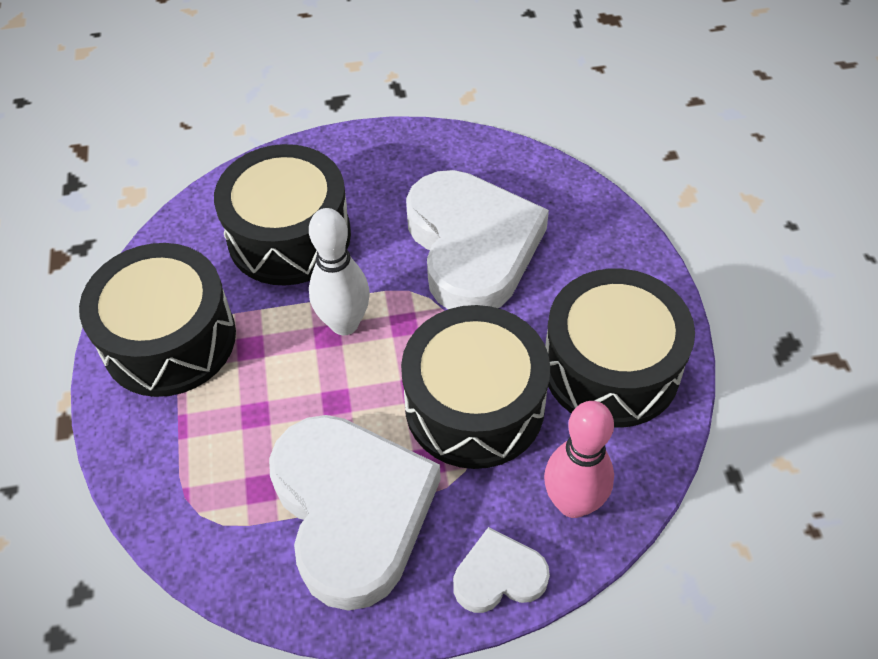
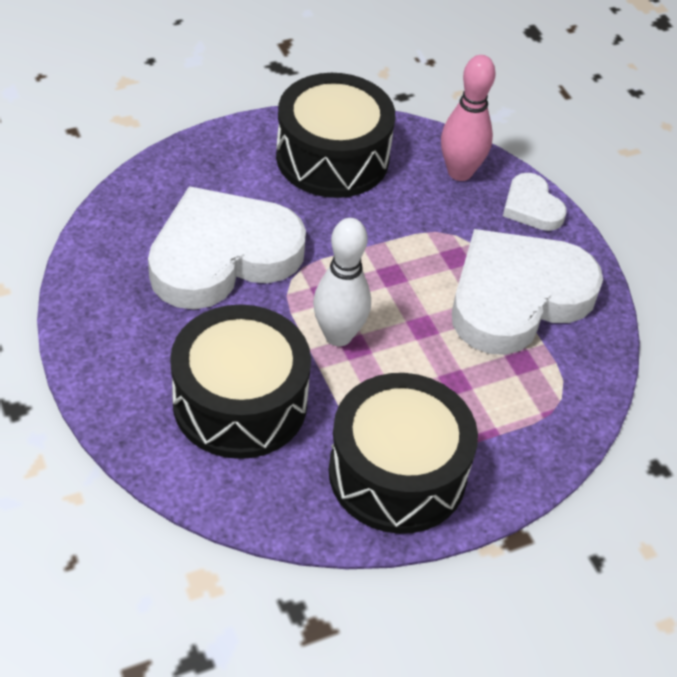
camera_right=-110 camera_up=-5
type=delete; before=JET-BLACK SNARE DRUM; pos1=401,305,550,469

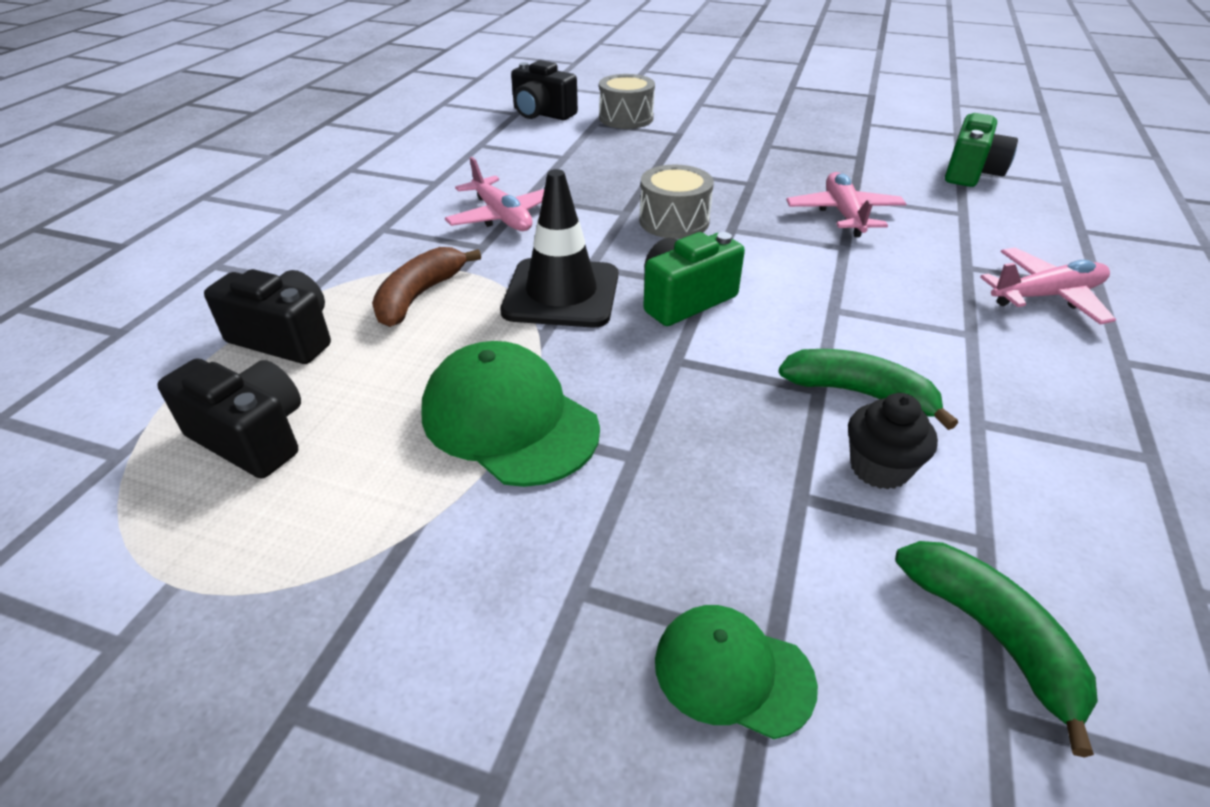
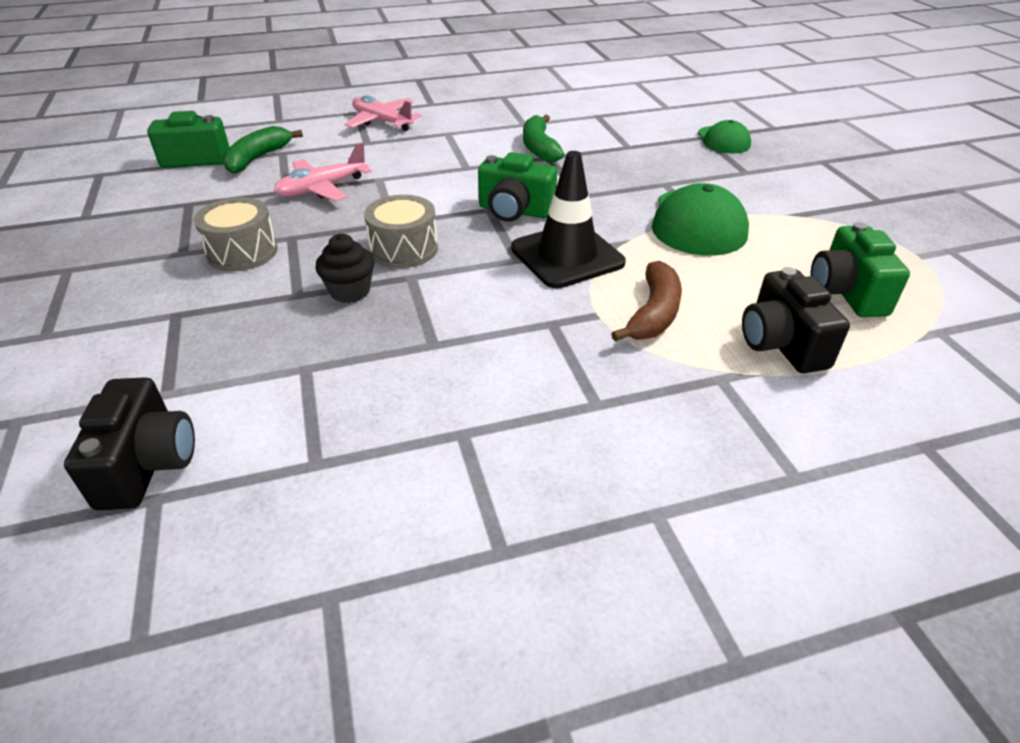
camera_right=-125 camera_up=0
type=move; before=GRAY SNARE DRUM; pos1=599,74,655,129; pos2=194,197,278,271
type=move; before=EMERALD BANANA FRUIT; pos1=895,541,1098,758; pos2=222,126,303,174
type=move; before=JET-BLACK MUFFIN; pos1=848,393,938,490; pos2=315,234,374,303
type=rotate; before=BROWN BANANA FRUIT; pos1=372,247,481,327; pos2=611,261,682,342; turn=-60
type=recolor; before=JET-BLACK PHOTO CAMERA; after=EMERALD PHOTO CAMERA; pos1=157,358,301,479; pos2=811,222,910,317
type=delete; before=ROSY AEROPLANE; pos1=445,157,544,231

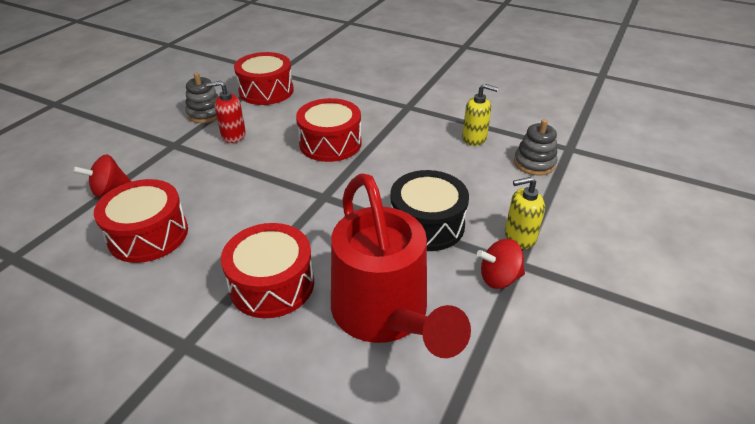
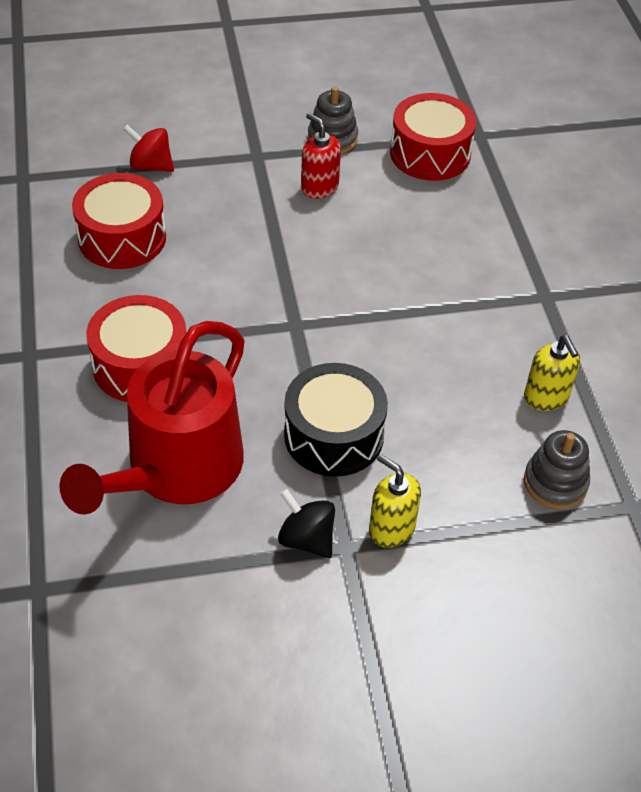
camera_right=50 camera_up=10
type=recolor; before=SCARLET WHIRLIGIG; after=JET-BLACK WHIRLIGIG; pos1=477,239,525,289; pos2=278,489,335,558
type=delete; before=SCARLET SNARE DRUM; pos1=296,98,362,162

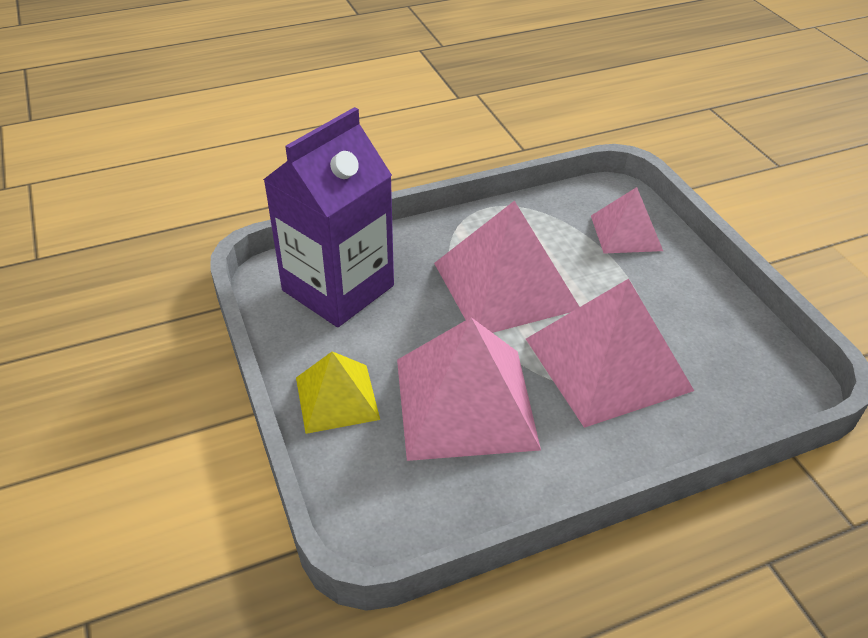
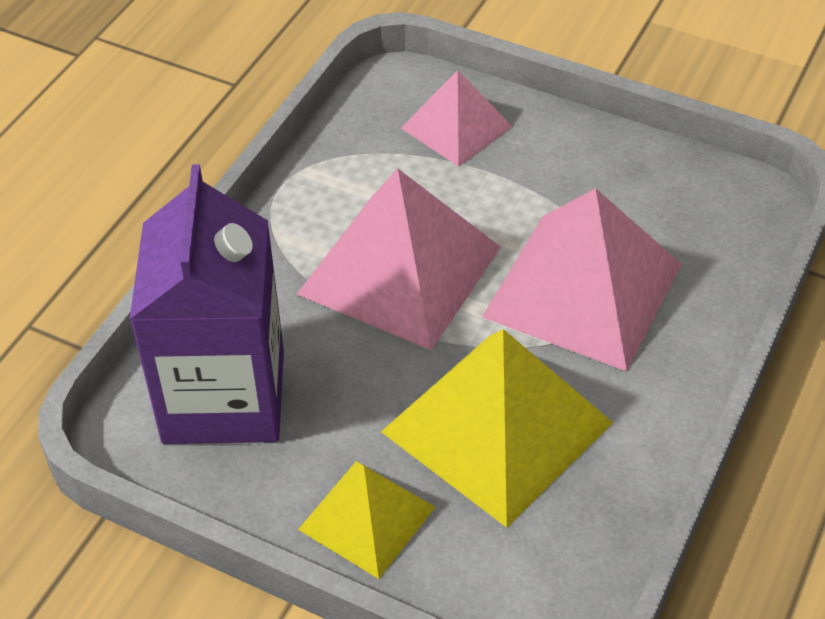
camera_right=-40 camera_up=5
type=recolor; before=ROSY PYRAMID; after=BRIGHT YELLOW PYRAMID; pos1=397,317,541,461; pos2=381,329,613,528

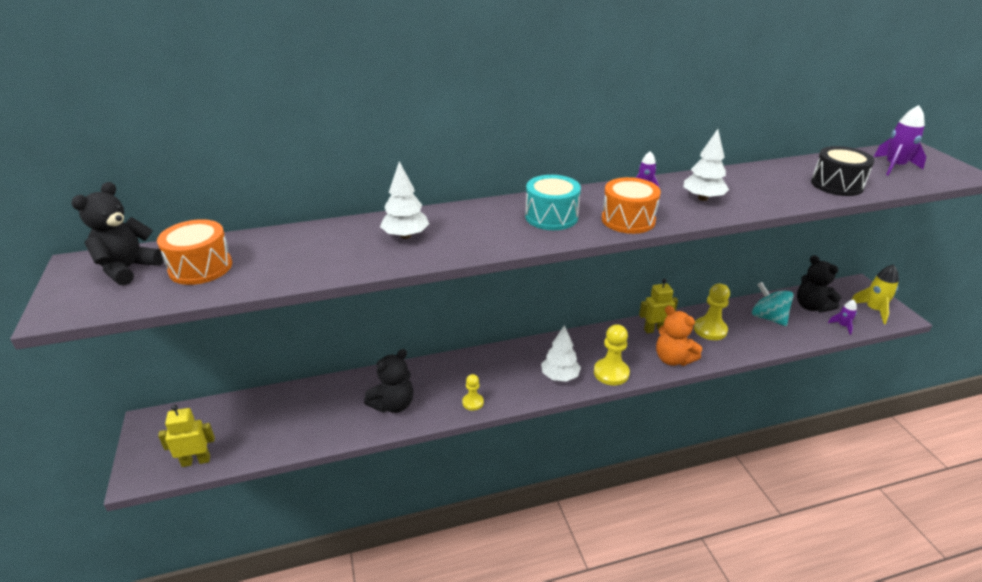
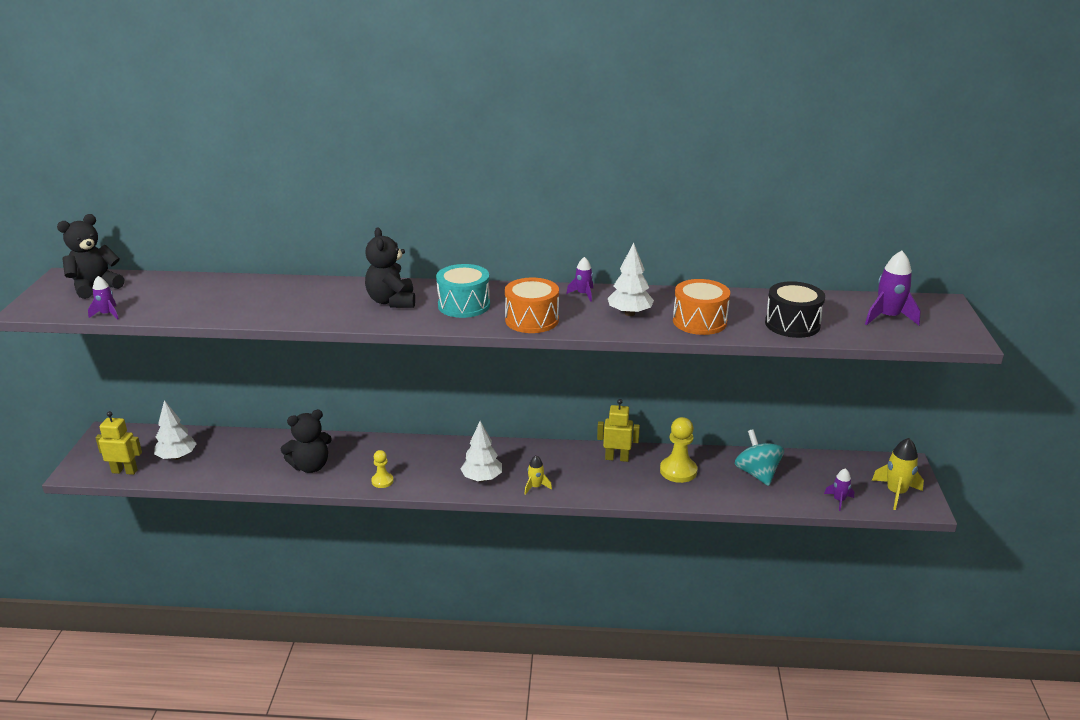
camera_right=20 camera_up=-5
type=insert; after=PURPLE TOY ROCKET; pos2=88,276,119,320
type=move; before=SNOW-WHITE TREE; pos1=380,161,429,239; pos2=154,400,197,460
type=move; before=JET-BLACK TEDDY BEAR; pos1=797,255,841,312; pos2=365,228,415,308
type=replace; before=BRIGHT YELLOW GAME PAWN; after=BRIGHT YELLOW TOY ROCKET; pos1=594,324,630,385; pos2=524,455,552,495
type=move; before=ORANGE SNARE DRUM; pos1=157,219,232,285; pos2=673,279,730,335
type=delete; before=ORANGE TEDDY BEAR; pos1=656,306,702,366

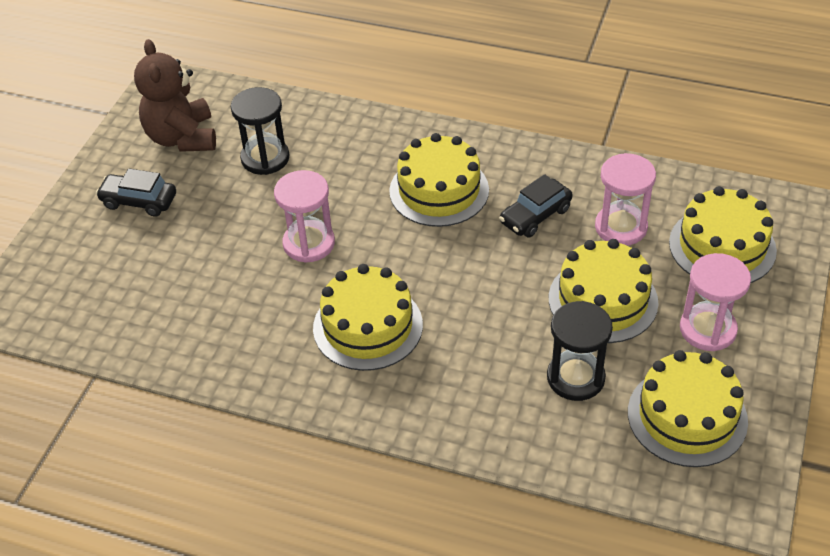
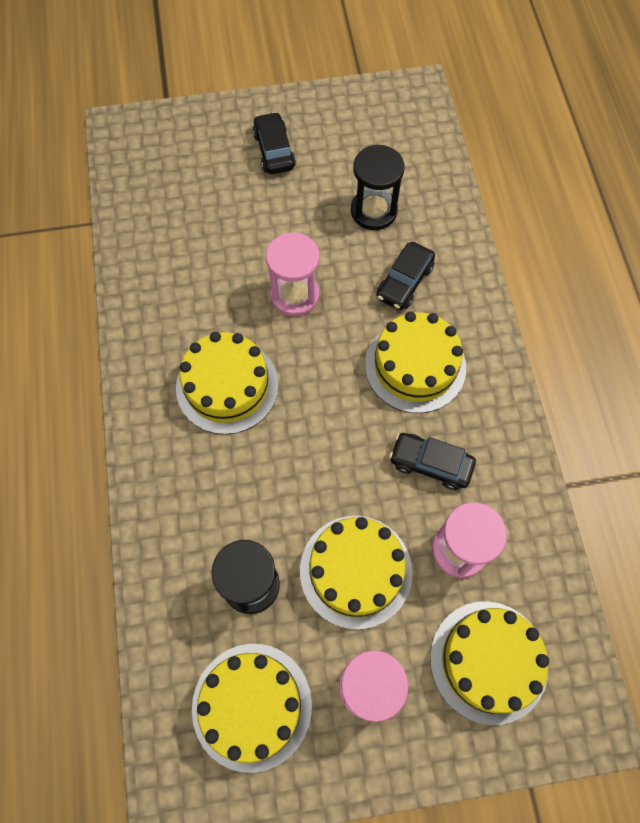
camera_right=60 camera_up=20
type=insert; after=JET-BLACK CAR; pos2=377,242,435,310
type=delete; before=BROWN TEDDY BEAR; pos1=134,39,216,152

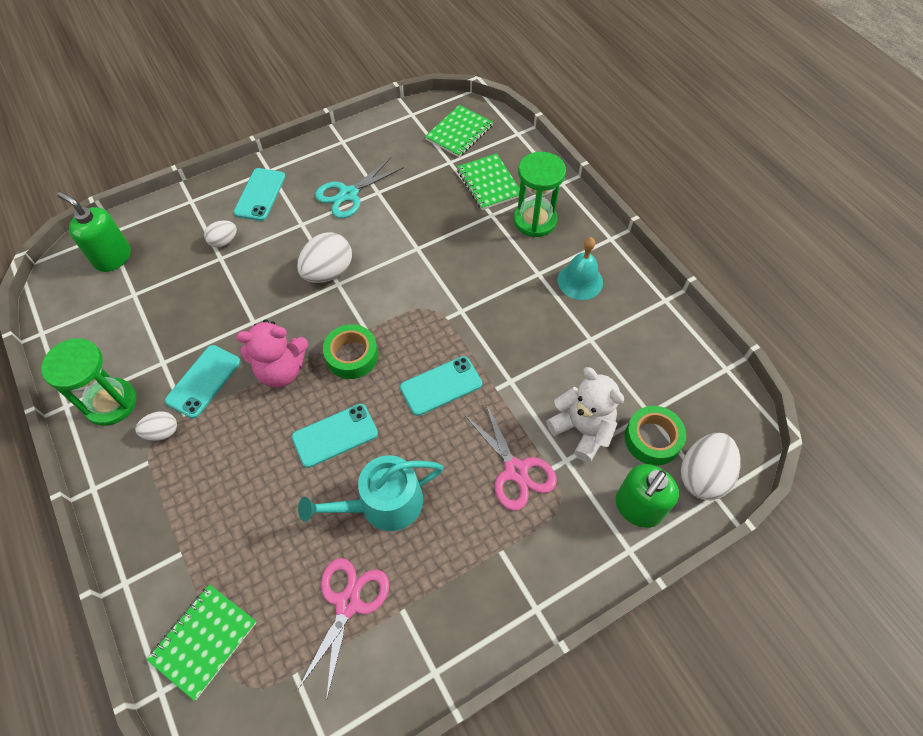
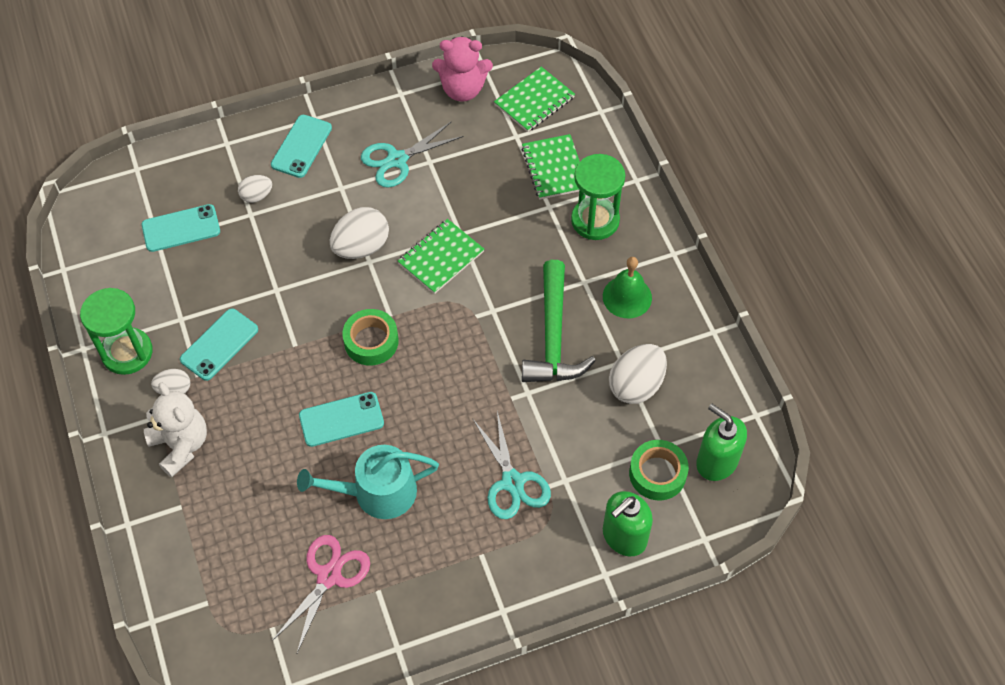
camera_right=10 camera_up=0
type=move; before=AQUA PHONE; pos1=400,356,482,416; pos2=142,204,220,252
type=move; before=SNOW-WHITE TEDDY BEAR; pos1=546,367,624,462; pos2=144,382,207,477
type=move; before=EMERALD NOTEPAD; pos1=147,584,257,701; pos2=398,219,484,294
type=move; before=ROSY TEDDY BEAR; pos1=236,320,308,387; pos2=432,36,493,102
type=recolor; before=ROSY SHEARS; after=AQUA SHEARS; pos1=464,402,557,510; pos2=473,411,551,519
type=insert; after=EMERALD CLAW HAMMER; pos2=522,260,596,382
type=recolor; before=AQUA HAND BELL; after=EMERALD HAND BELL; pos1=558,237,603,300; pos2=603,257,652,318
type=move; before=SNOW-WHITE TOY EGG; pos1=681,433,741,500; pos2=609,344,667,404
type=move; before=EMERALD SOAP PUMP; pos1=57,192,131,272; pos2=696,404,747,481

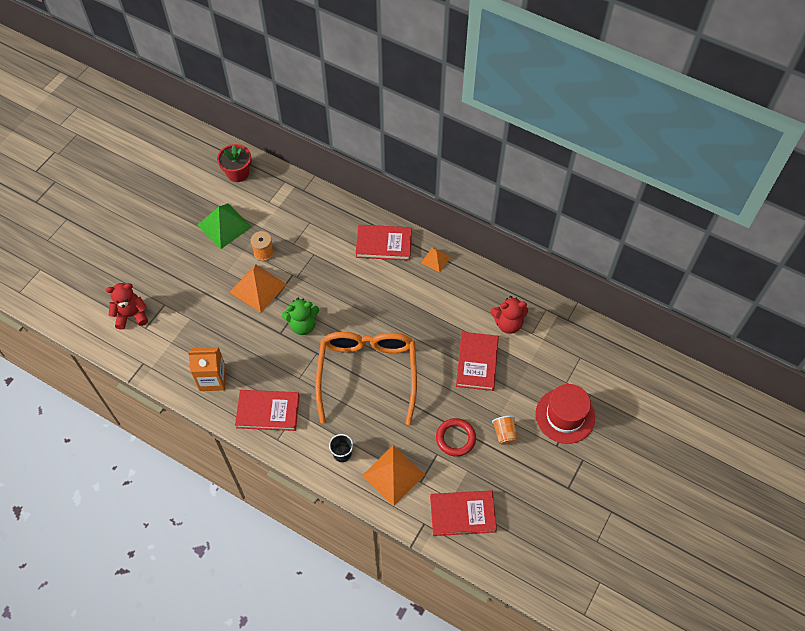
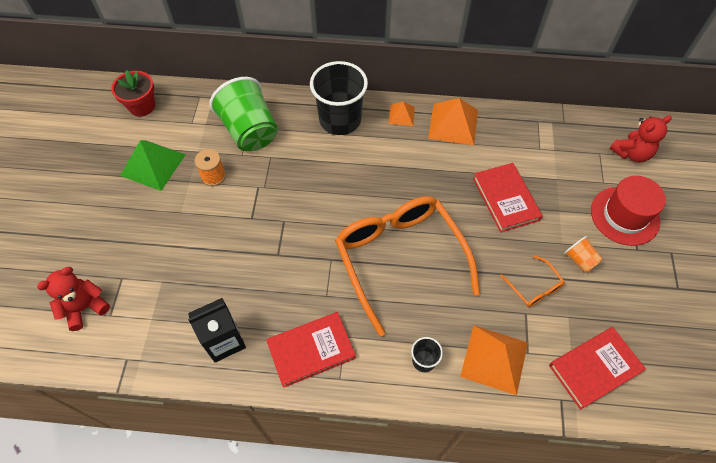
camera_right=-25 camera_up=0
type=recolor; before=ORANGE JUICE CARTON; after=JET-BLACK JUICE CARTON; pos1=188,347,226,391; pos2=188,298,246,362
type=insert; after=EMERALD CUP; pos2=209,77,278,151
type=replace; before=SCARLET HARDBACK; after=JET-BLACK CUP; pos1=356,225,412,261; pos2=310,61,368,135
type=move; before=ORANGE PYRAMID; pos1=230,264,286,313; pos2=428,98,478,145
type=replace; before=SCARLET TORUS; after=ORANGE EYEGLASSES; pos1=436,418,476,457; pos2=500,255,565,307
type=move; before=SCARLET TEDDY BEAR; pos1=490,296,528,334; pos2=609,115,672,162
type=delete; before=EMERALD TEDDY BEAR; pos1=282,298,319,335

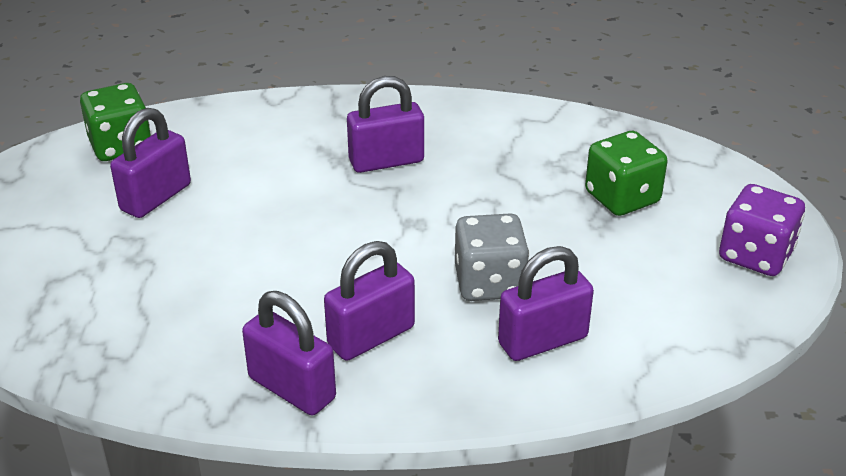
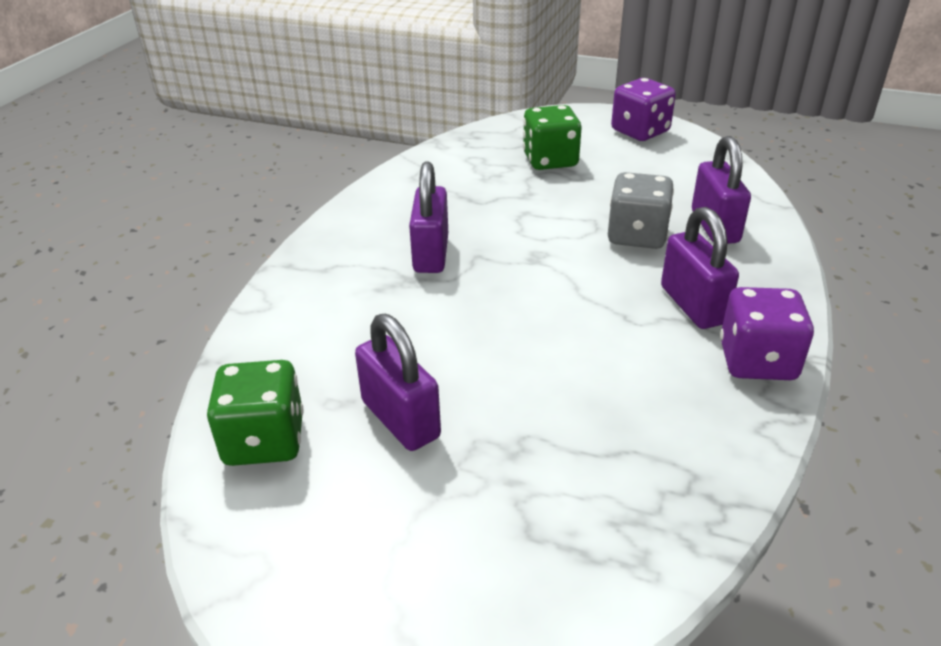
camera_right=-70 camera_up=0
type=replace; before=PURPLE PADLOCK; after=PURPLE GAME DIE; pos1=242,291,336,415; pos2=720,287,814,380

